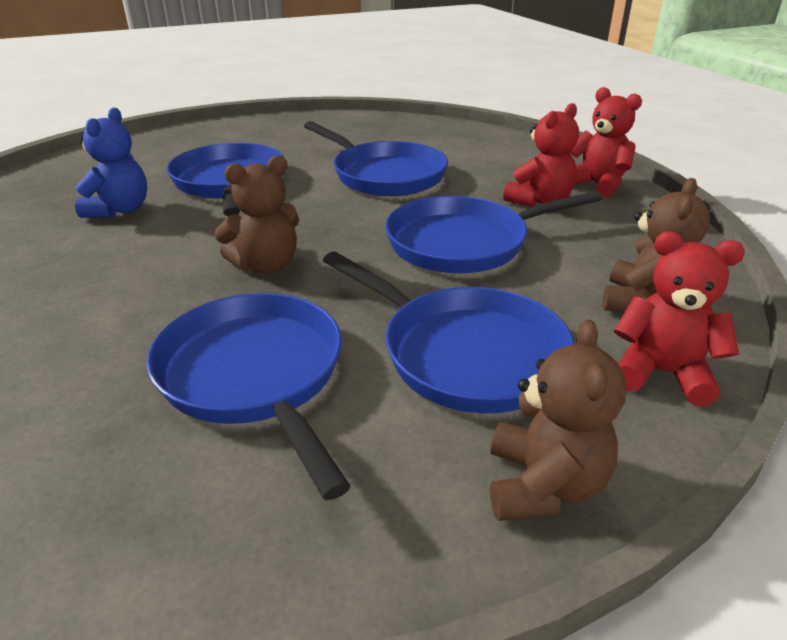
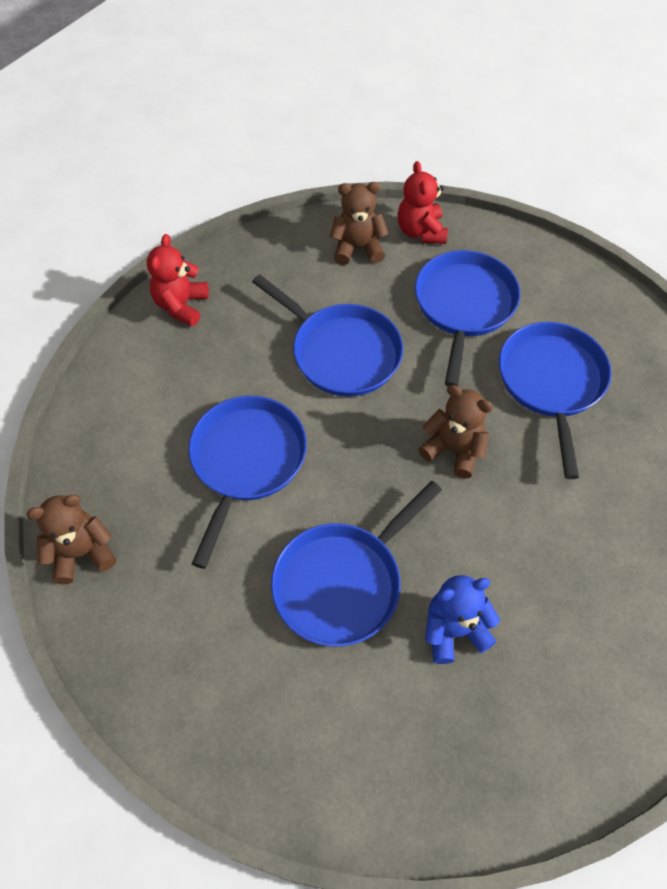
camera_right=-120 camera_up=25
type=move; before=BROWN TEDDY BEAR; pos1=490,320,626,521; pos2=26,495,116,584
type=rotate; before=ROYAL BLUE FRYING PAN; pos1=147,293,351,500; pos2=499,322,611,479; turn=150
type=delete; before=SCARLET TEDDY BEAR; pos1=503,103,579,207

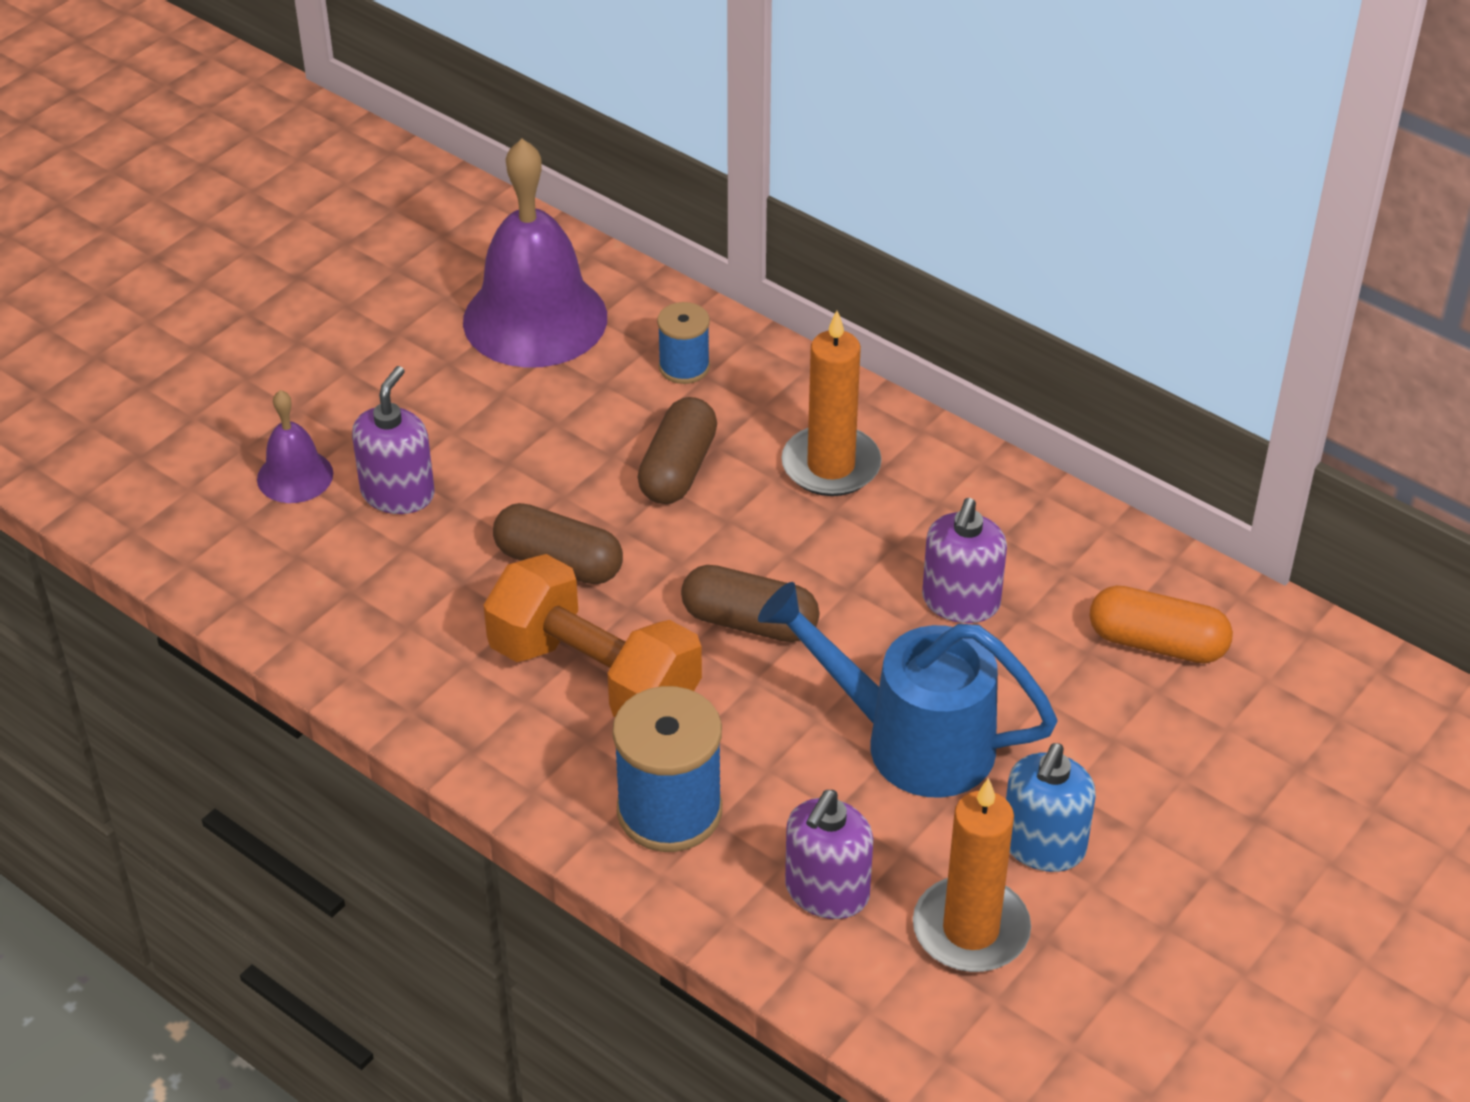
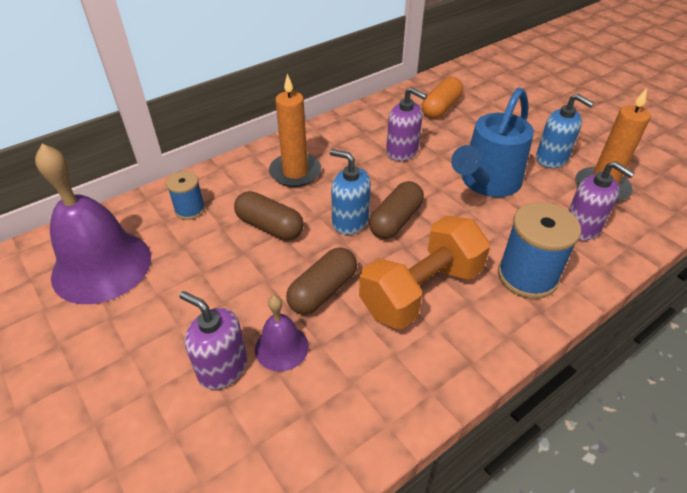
camera_right=-75 camera_up=0
type=move; before=PURPLE HAND BELL; pos1=257,390,333,503; pos2=255,295,309,371
type=insert; after=ROYAL BLUE SOAP PUMP; pos2=330,149,371,235

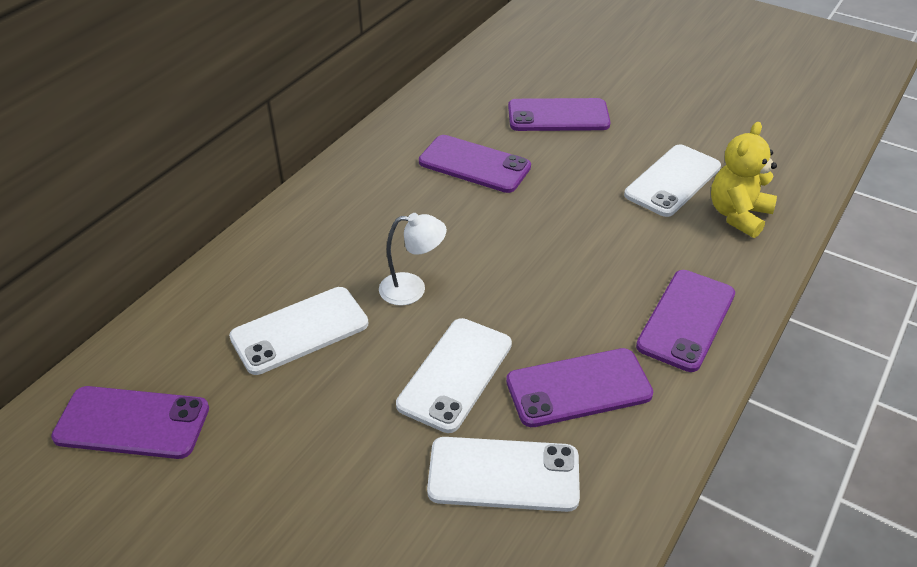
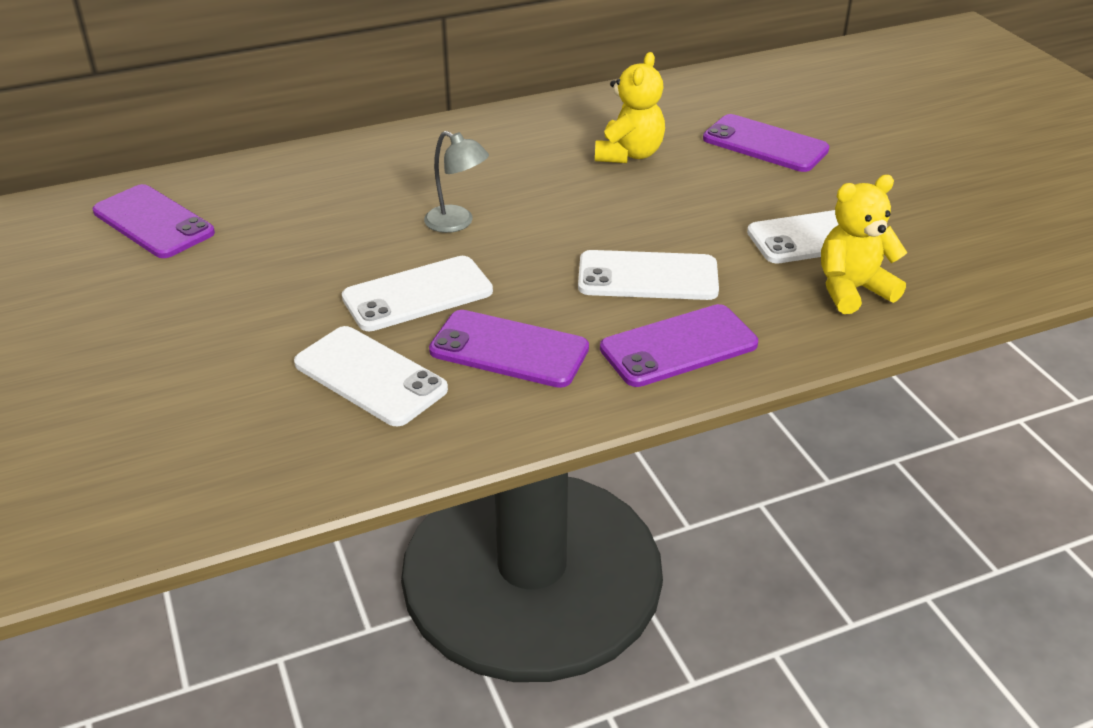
camera_right=35 camera_up=-5
type=recolor; before=SNOW-WHITE LAMP; after=GRAY LAMP; pos1=379,213,447,306; pos2=424,131,489,233
type=move; before=SNOW-WHITE PHONE; pos1=229,287,369,375; pos2=578,250,719,300
type=replace; before=PURPLE PHONE; after=BRIGHT YELLOW TEDDY BEAR; pos1=419,135,531,193; pos2=595,52,665,163

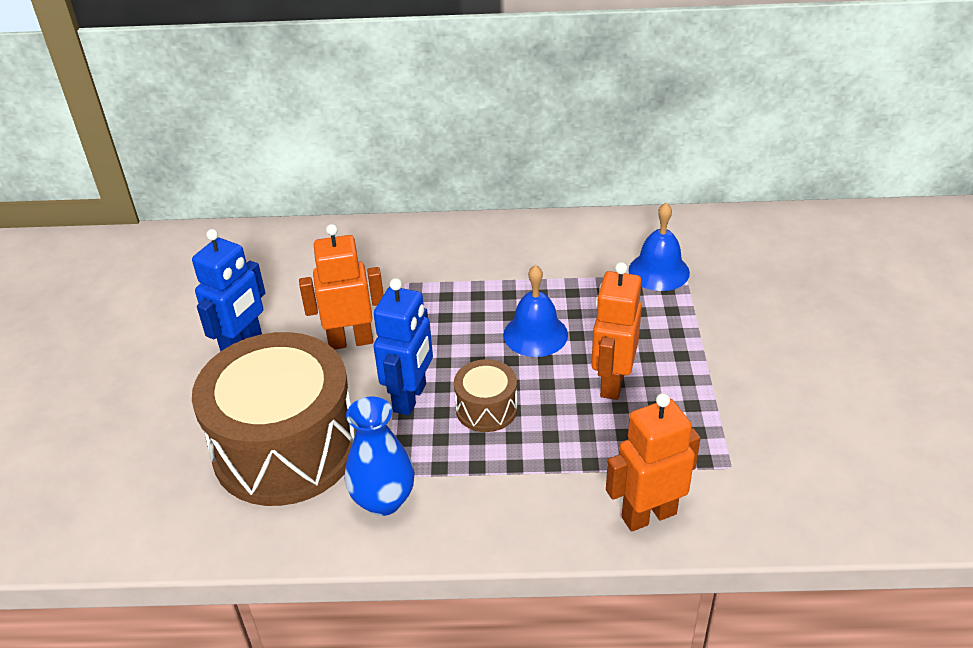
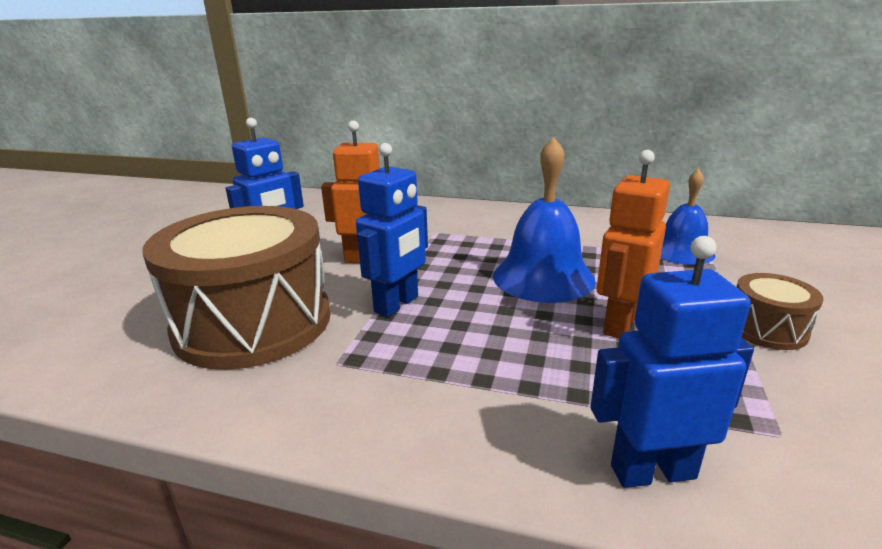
camera_right=15 camera_up=-15
type=resize; before=ROYAL BLUE HAND BELL; pos1=504,265,568,357; pos2=493,137,596,303; scale=1.52
type=recolor; before=ORANGE ROBOT FIGURE; after=ROYAL BLUE ROBOT FIGURE; pos1=606,393,700,531; pos2=590,236,754,488
type=move; before=BROWN SNARE DRUM; pos1=454,359,518,432; pos2=737,273,823,350
type=delete; before=ROYAL BLUE TALL VASE; pos1=345,397,415,516

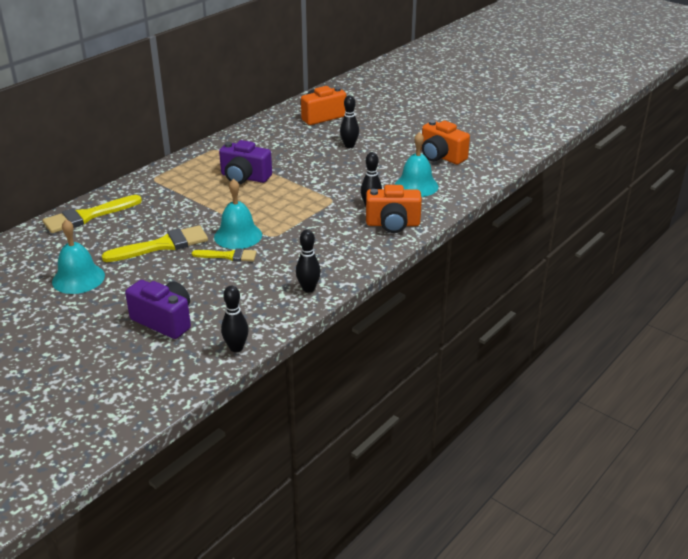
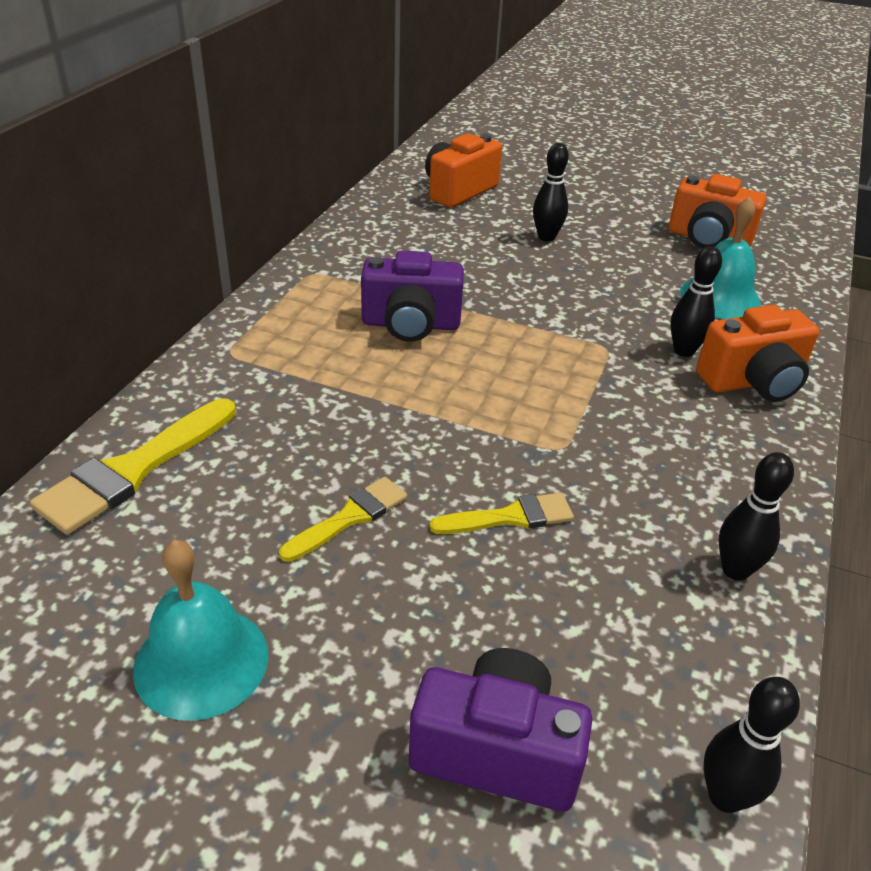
camera_right=-20 camera_up=5
type=resize; before=BRIGHT YELLOW PAINT BRUSH; pos1=102,225,208,262; pos2=279,477,407,562; scale=0.61
type=delete; before=AQUA HAND BELL; pos1=214,179,262,249

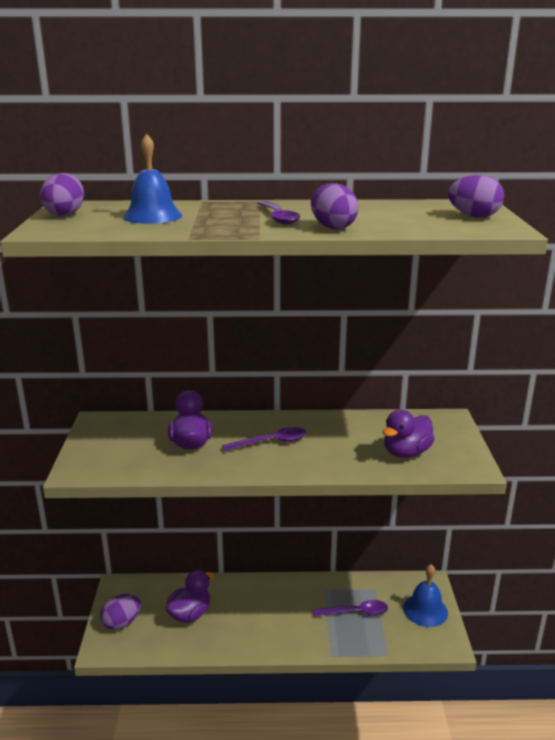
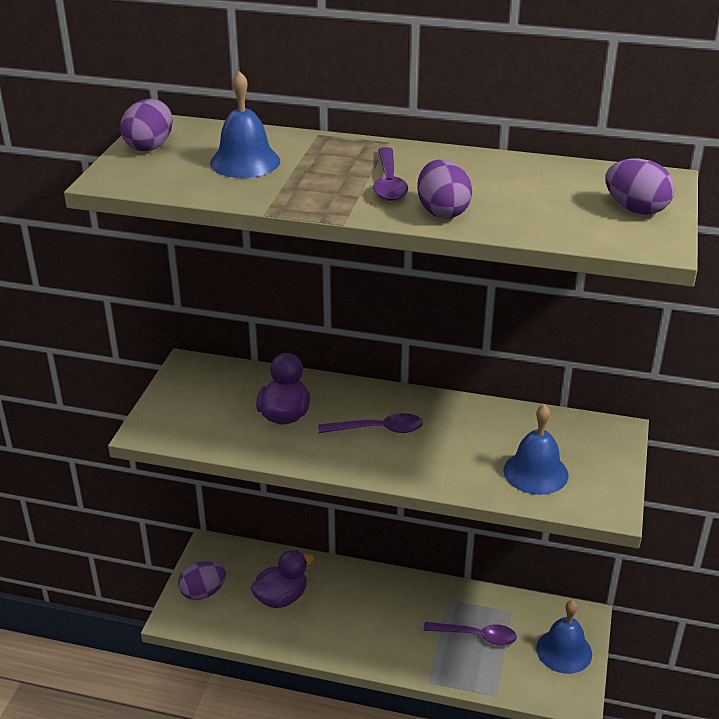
camera_right=15 camera_up=10
type=replace; before=PURPLE RUBBER DUCK; after=ROYAL BLUE HAND BELL; pos1=383,409,435,458; pos2=503,404,568,495

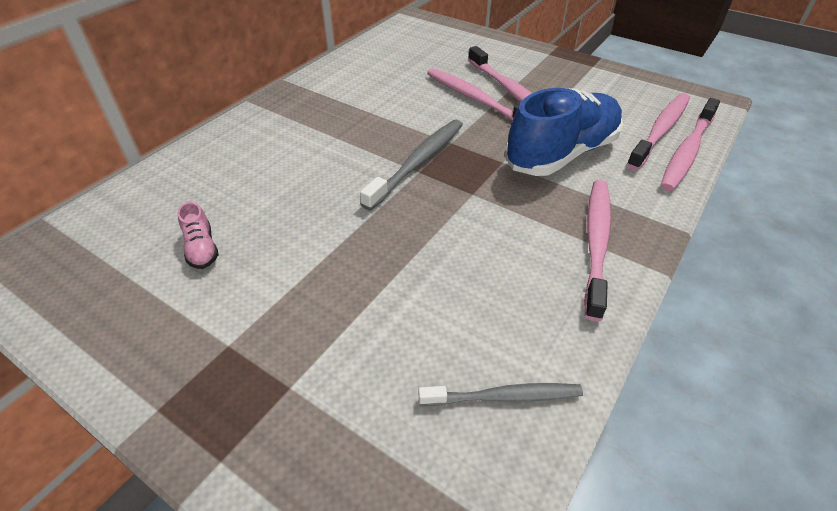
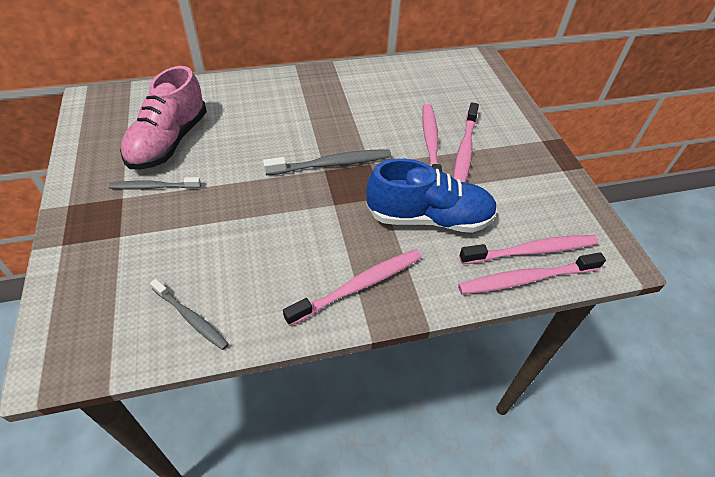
camera_right=40 camera_up=5
type=insert; after=GRAY TOOTH BRUSH; pos2=109,177,201,190
type=resize; before=ROSY SNEAKER; pos1=178,201,219,269; pos2=120,66,207,170; scale=2.43

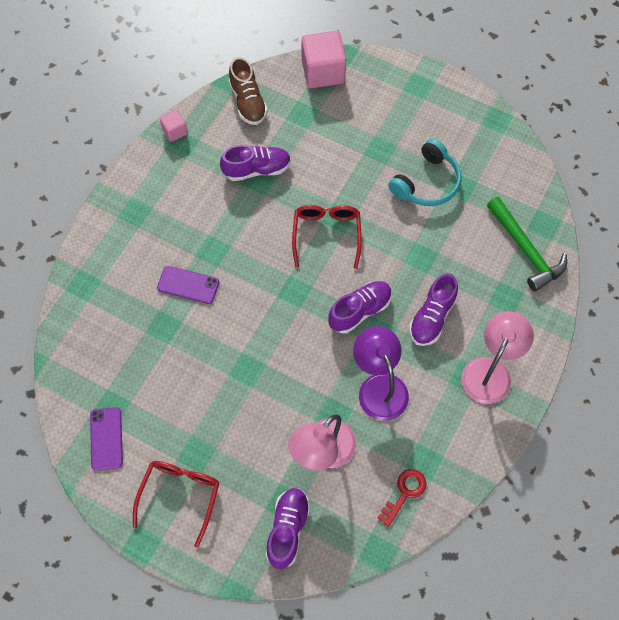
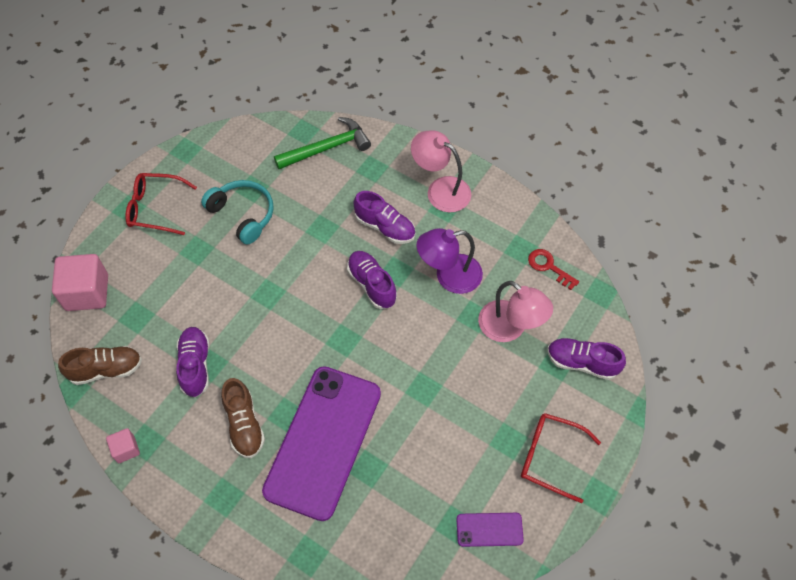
camera_right=-85 camera_up=-5
type=move; before=SCARLET EYEGLASSES; pos1=292,205,362,269; pos2=125,173,197,235
type=insert; after=BROWN SNEAKER; pos2=221,378,265,458
type=resize; before=PURPLE PHONE; pos1=157,266,219,304; pos2=262,366,381,521; scale=2.39

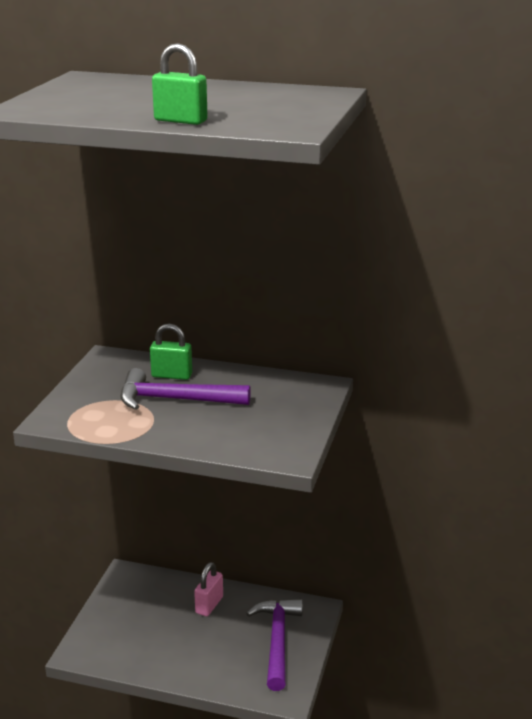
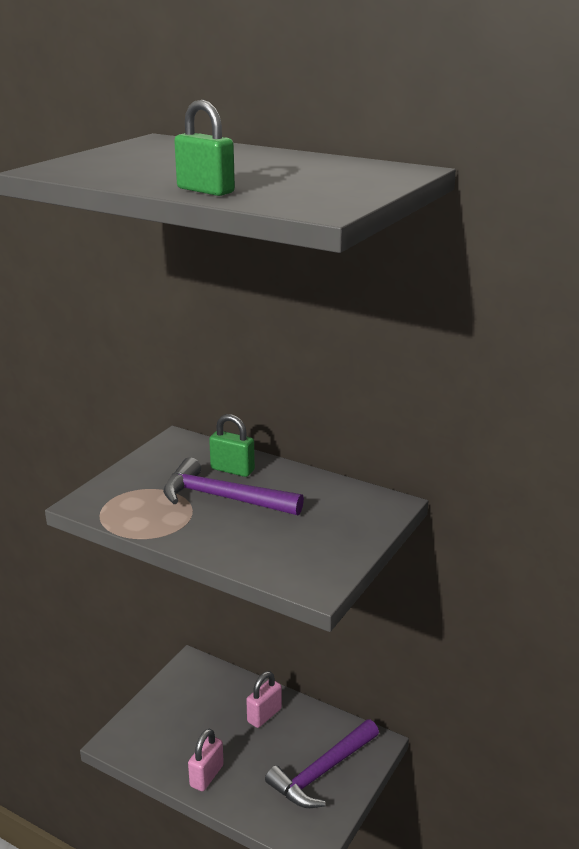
camera_right=15 camera_up=0
type=insert; after=ROSY PADLOCK; pos2=188,728,224,791
type=rotate; before=PURPLE CLAW HAMMER; pos1=246,599,303,691; pos2=265,719,379,808; turn=-150

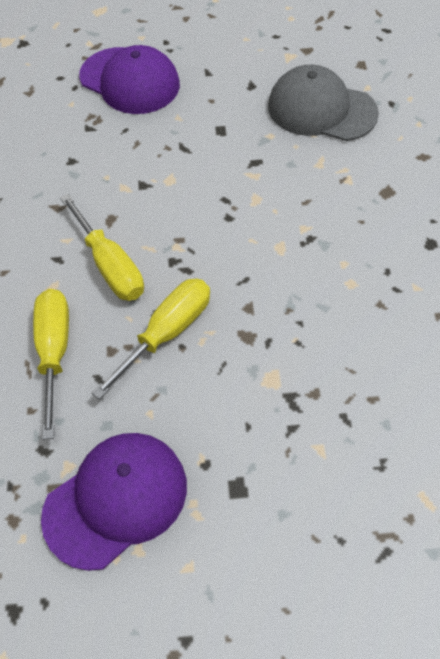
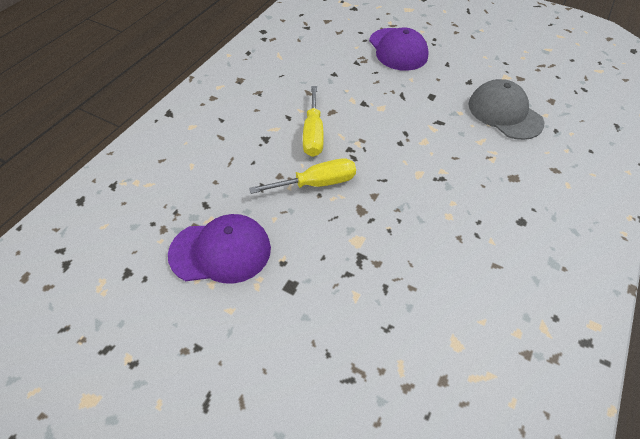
camera_right=30 camera_up=-5
type=delete; before=BRIGHT YELLOW FLAT SCREWDRIVER; pos1=33,289,69,440

